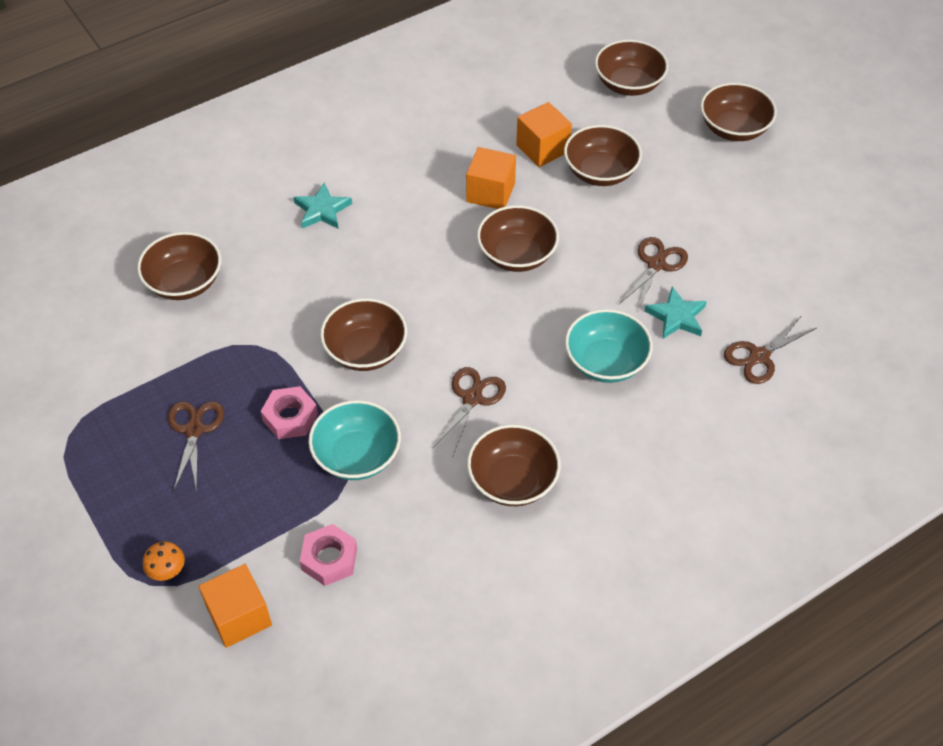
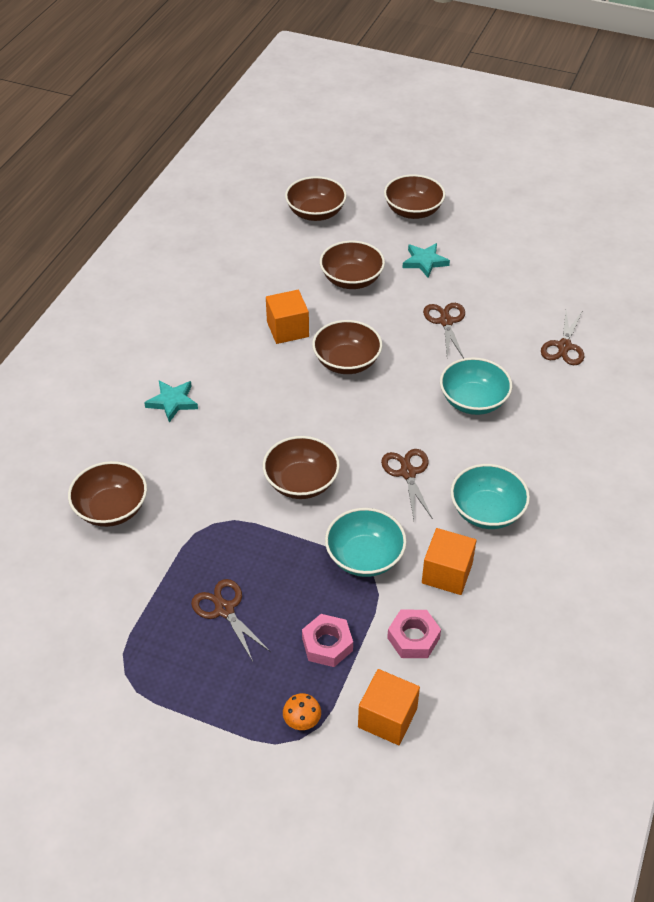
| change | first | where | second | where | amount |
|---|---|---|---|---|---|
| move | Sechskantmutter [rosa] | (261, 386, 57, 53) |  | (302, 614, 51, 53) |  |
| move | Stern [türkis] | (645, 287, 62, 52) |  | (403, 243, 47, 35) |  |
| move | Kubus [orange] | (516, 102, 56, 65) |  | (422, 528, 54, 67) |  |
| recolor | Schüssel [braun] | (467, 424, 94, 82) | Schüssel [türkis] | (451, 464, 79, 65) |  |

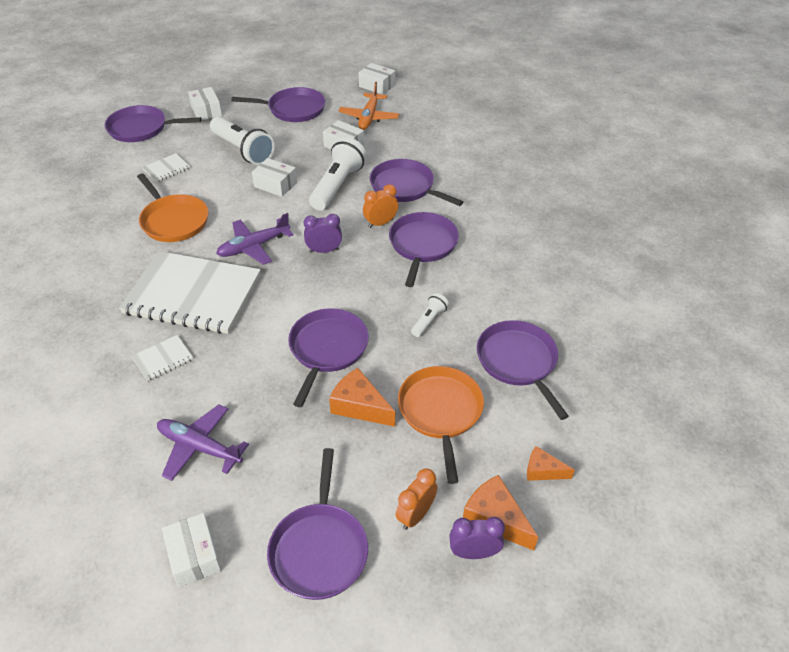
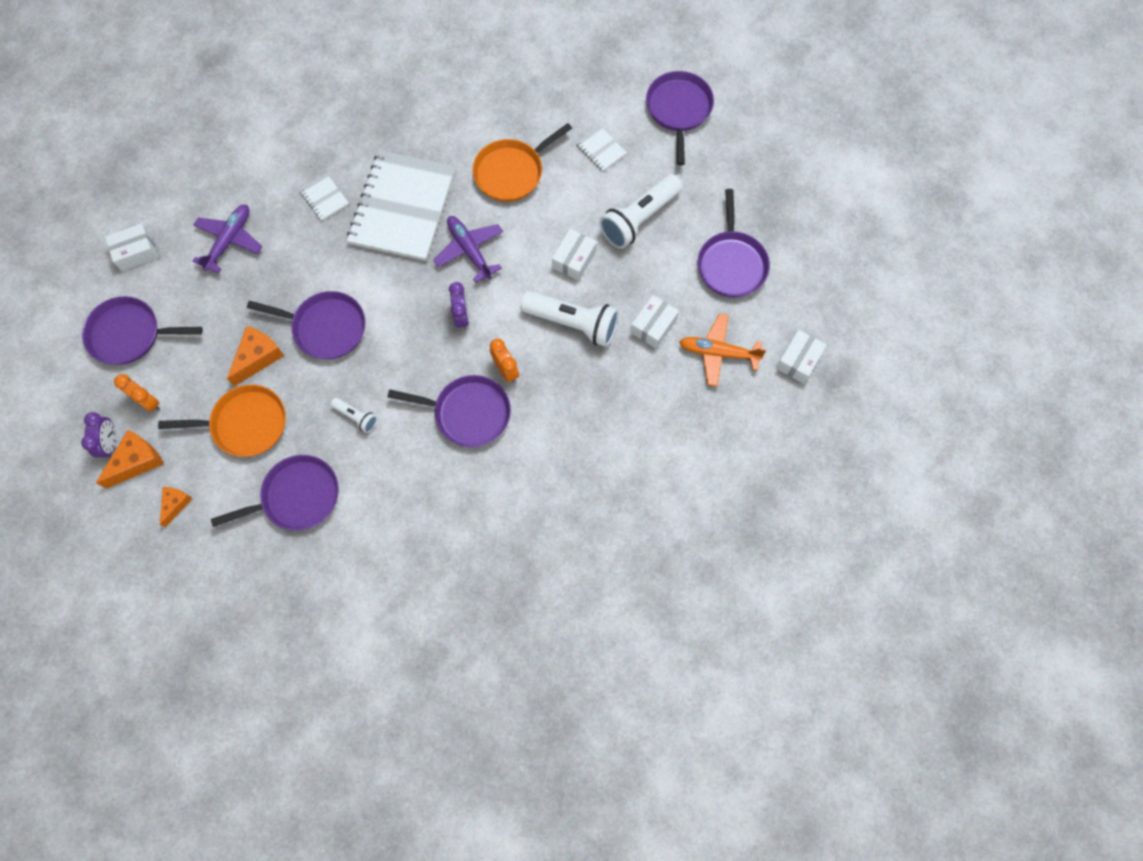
| change | first | where | second | where | amount |
|---|---|---|---|---|---|
| delete | Schachtel [weiß] | (188, 87, 34, 34) |  |  |  |
| delete | Pfanne [lila] | (370, 159, 93, 47) |  |  |  |

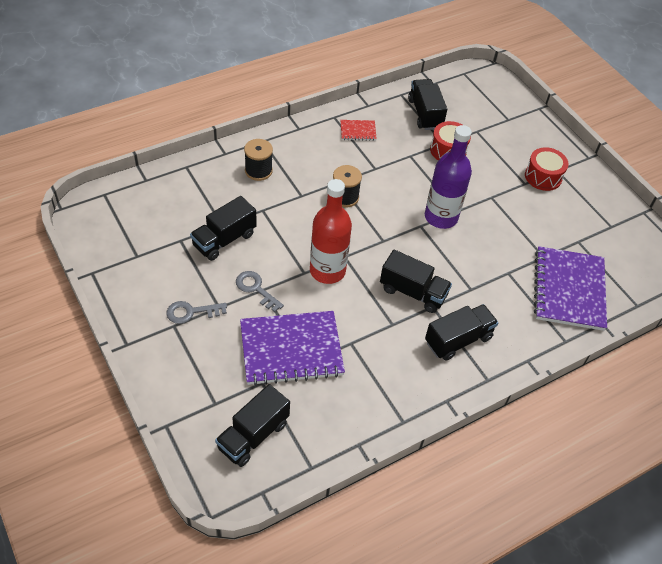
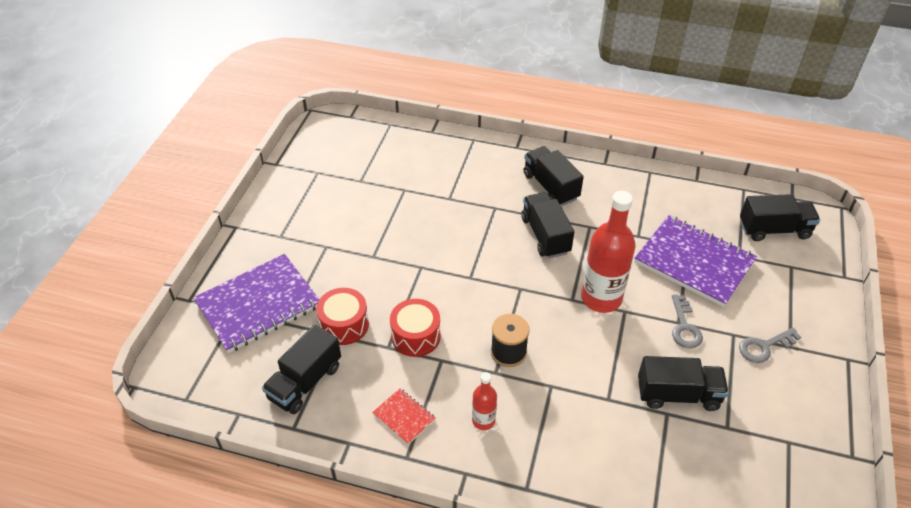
| change | first | where | second | where | amount |
|---|---|---|---|---|---|
| move | Notizbuch [lila] | (534, 246, 73, 85) |  | (193, 254, 126, 99) |  |
| move | Trommel [rot] | (525, 147, 44, 44) |  | (390, 299, 51, 58) |  |
| insert |  |  | Flasche [rot] | (472, 372, 25, 58) |  |
| rotate | Lastwagen [schwarz] | (425, 304, 73, 57) |  | (523, 146, 61, 60) | 45 degrees clockwise |
| rotate | Schlüssel [grau] | (166, 301, 61, 23) |  | (739, 327, 62, 36) | 120 degrees clockwise |
| delete | Garnrolle [schwarz] | (244, 139, 29, 42) |  |  |  |
| delete | Flasche [lila] | (425, 125, 47, 104) |  |  |  |

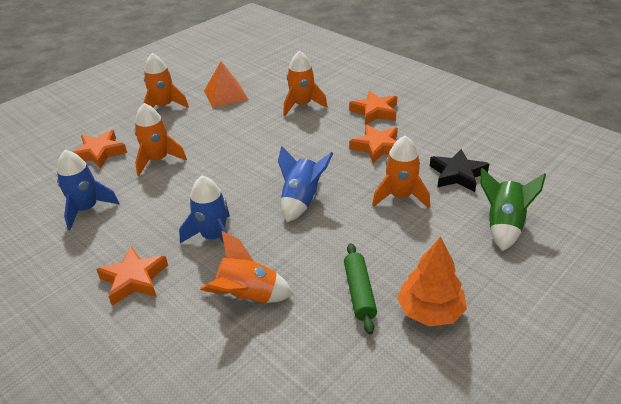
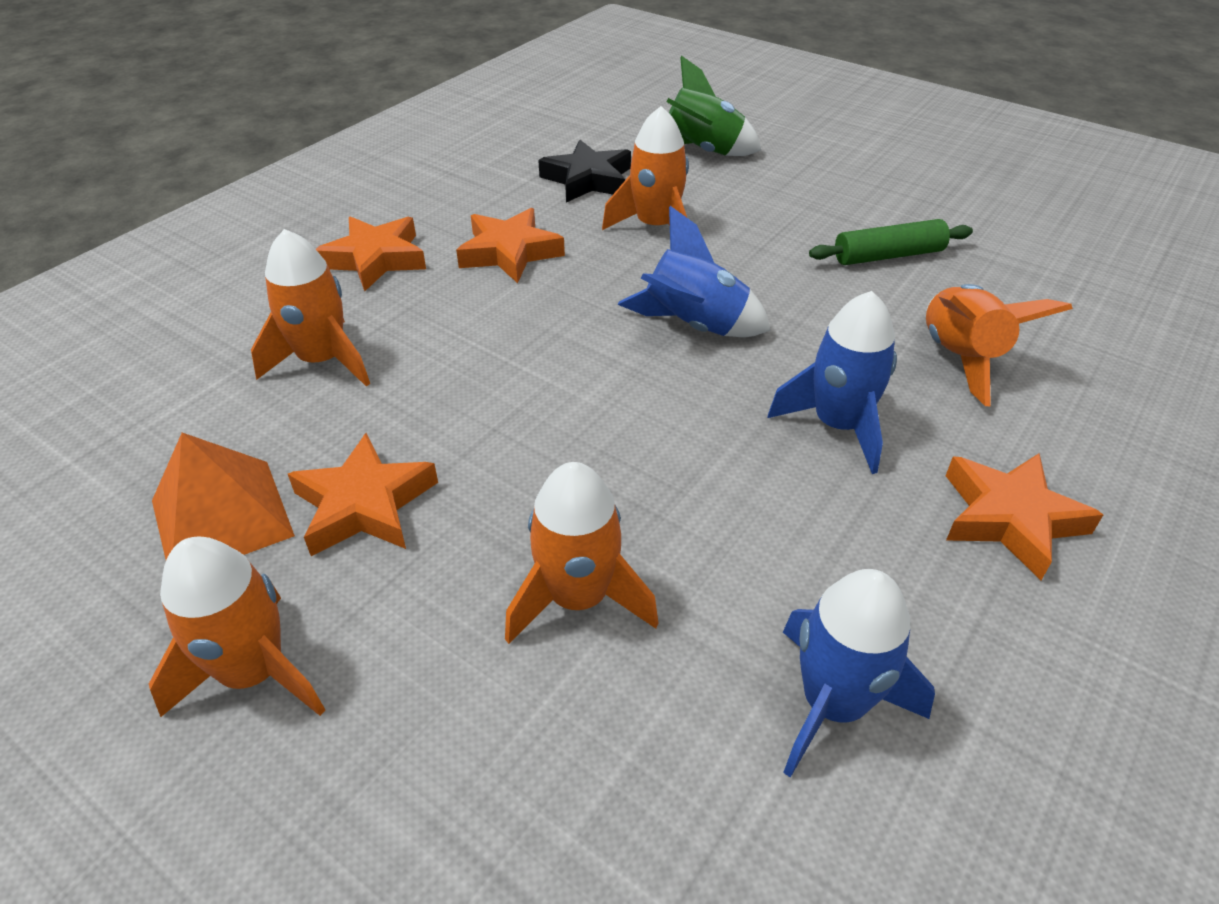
| change | first | where | second | where | amount |
|---|---|---|---|---|---|
| move | Stern [orange] | (72, 130, 55, 39) |  | (288, 433, 150, 123) |  |
| delete | Baum [orange] | (397, 236, 70, 90) |  |  |  |

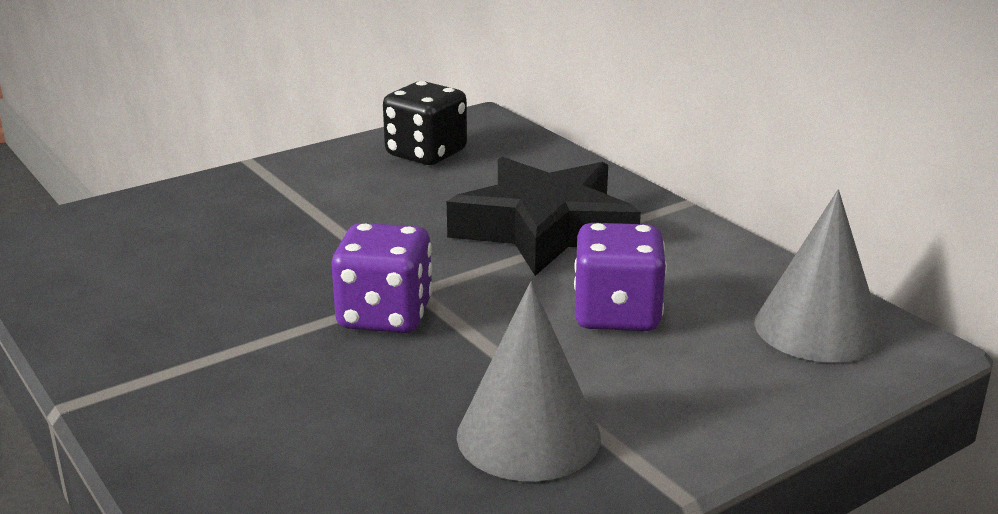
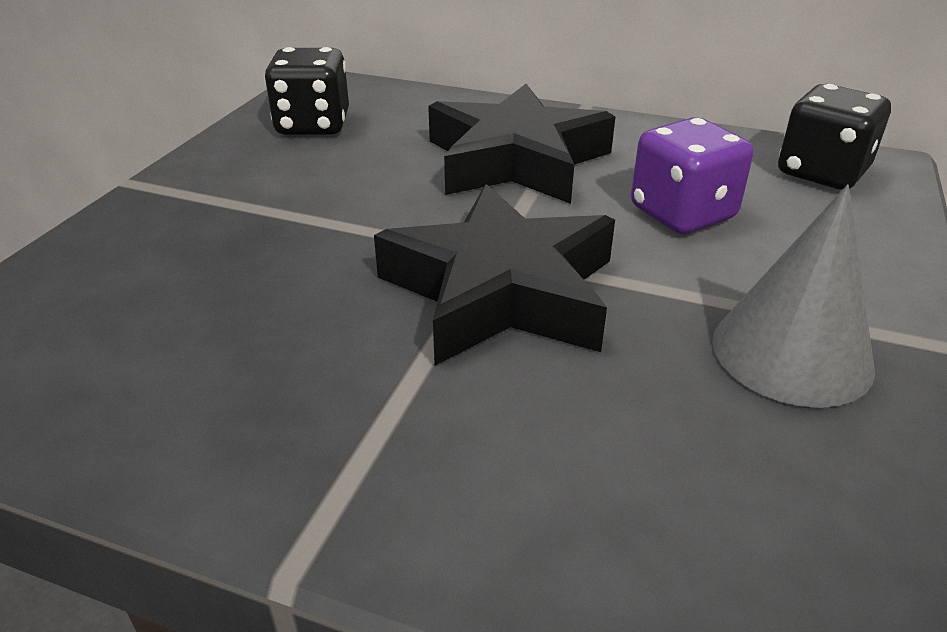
| change | first | where | second | where | amount |
|---|---|---|---|---|---|
| replace | Spielwürfel [lila] | (332, 223, 101, 110) | Stern [schwarz] | (374, 184, 241, 181) |  |
| replace | Kegel [grau] | (754, 190, 129, 173) | Spielwürfel [schwarz] | (778, 84, 113, 106) |  |

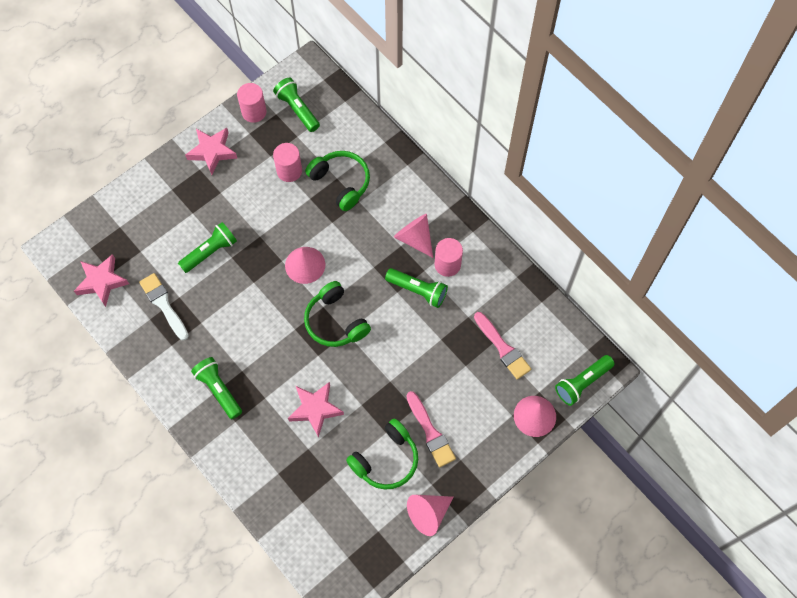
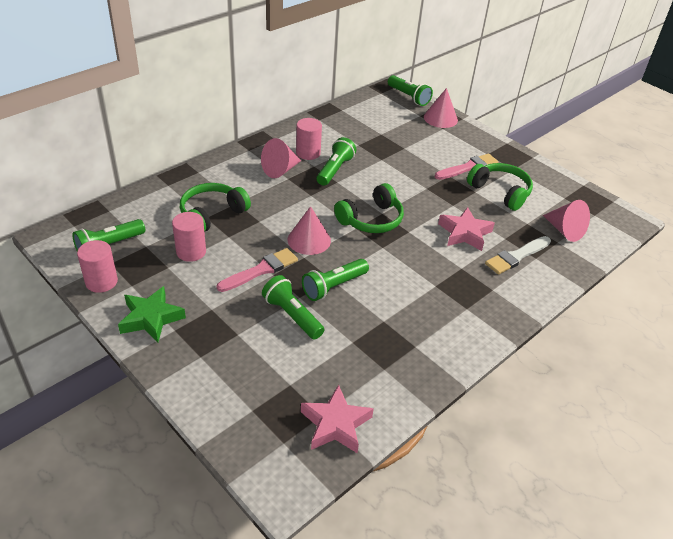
| change | first | where | second | where | amount |
|---|---|---|---|---|---|
| recolor | Stern [rosa] | (185, 128, 52, 47) | Stern [grün] | (118, 286, 68, 56) |  |
| move | Pinsel [rosa] | (474, 312, 57, 67) |  | (216, 248, 82, 44) |  |
| move | Taschenlampe [grün] | (191, 357, 51, 62) |  | (302, 259, 67, 42) |  |
| move | Pinsel [weiß] | (139, 273, 50, 67) |  | (485, 236, 66, 39) |  |
| move | Kegel [rosa] | (407, 495, 46, 41) |  | (543, 200, 47, 42) |  |

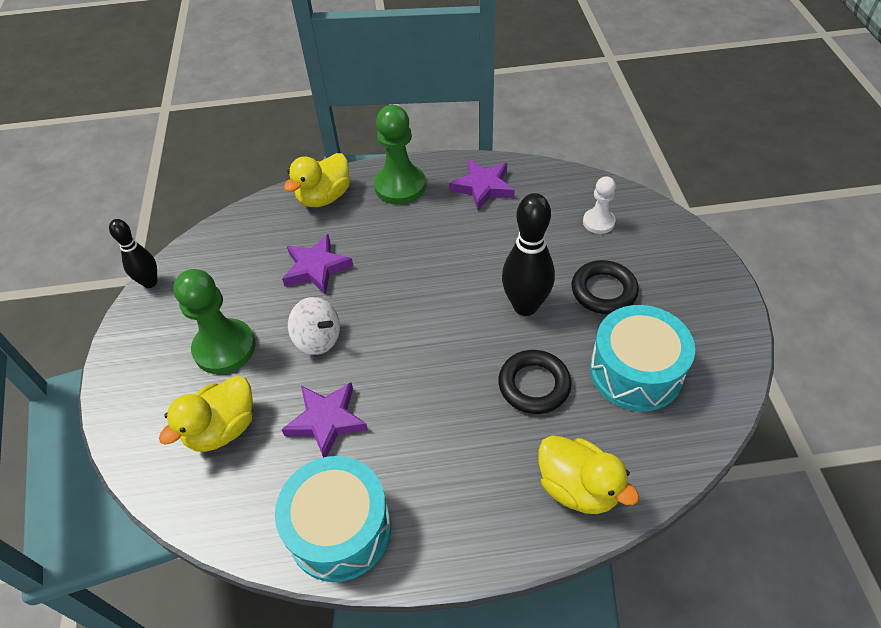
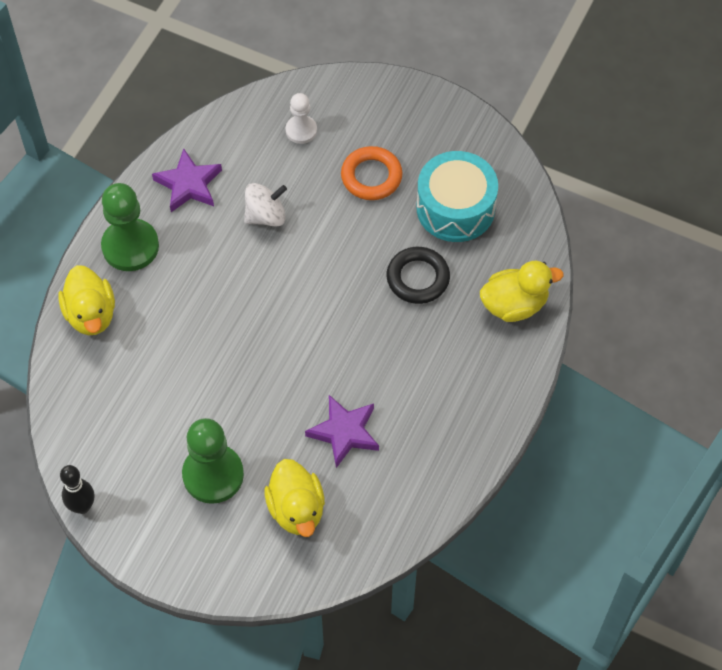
| change | first | where | second | where | amount |
|---|---|---|---|---|---|
| move | Kreisel [weiß] | (288, 297, 52, 58) |  | (244, 183, 43, 44) |  |
| recolor | Ring [schwarz] | (572, 260, 67, 54) | Ring [orange] | (341, 146, 62, 54) |  |
| delete | Trommel [türkis] | (275, 456, 116, 126) |  |  |  |
| delete | Stern [lila] | (282, 234, 71, 61) |  |  |  |
| delete | Bowlingkegel [schwarz] | (502, 193, 53, 123) |  |  |  |

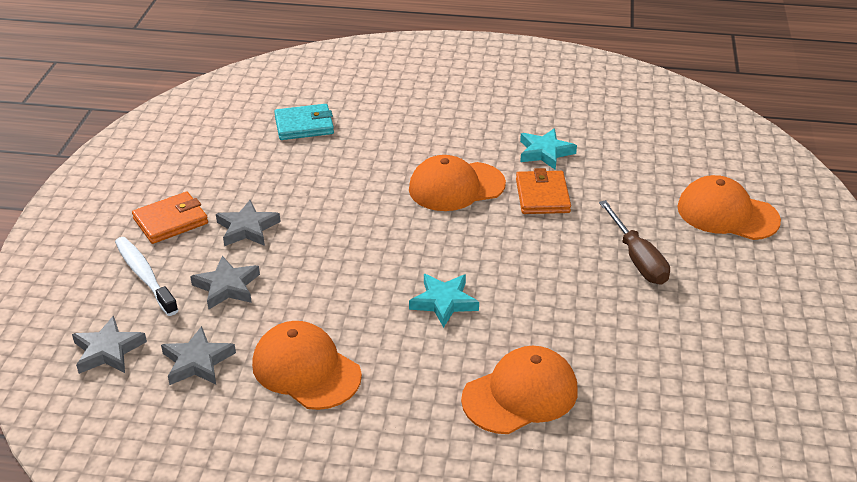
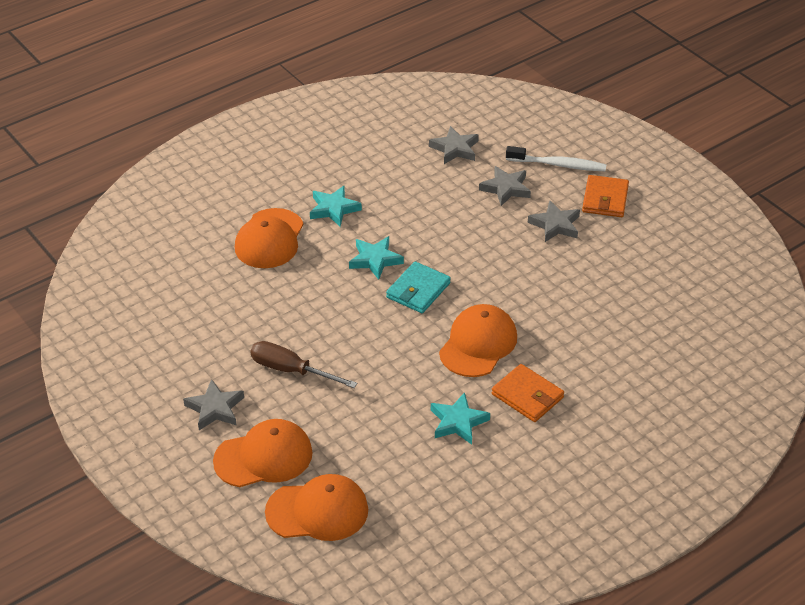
| change | first | where | second | where | amount |
|---|---|---|---|---|---|
| move | Stern [grau] | (72, 316, 75, 58) |  | (183, 379, 61, 51) |  |
| move | Kappe [orange] | (252, 321, 110, 89) |  | (265, 474, 103, 67) |  |
| insert |  |  | Stern [türkis] | (310, 186, 52, 41) |  |
| move | Geldbörse [türkis] | (274, 104, 60, 36) |  | (386, 261, 65, 52) |  |
| move | Geldbörse [orange] | (516, 168, 55, 46) |  | (491, 364, 73, 58) |  |

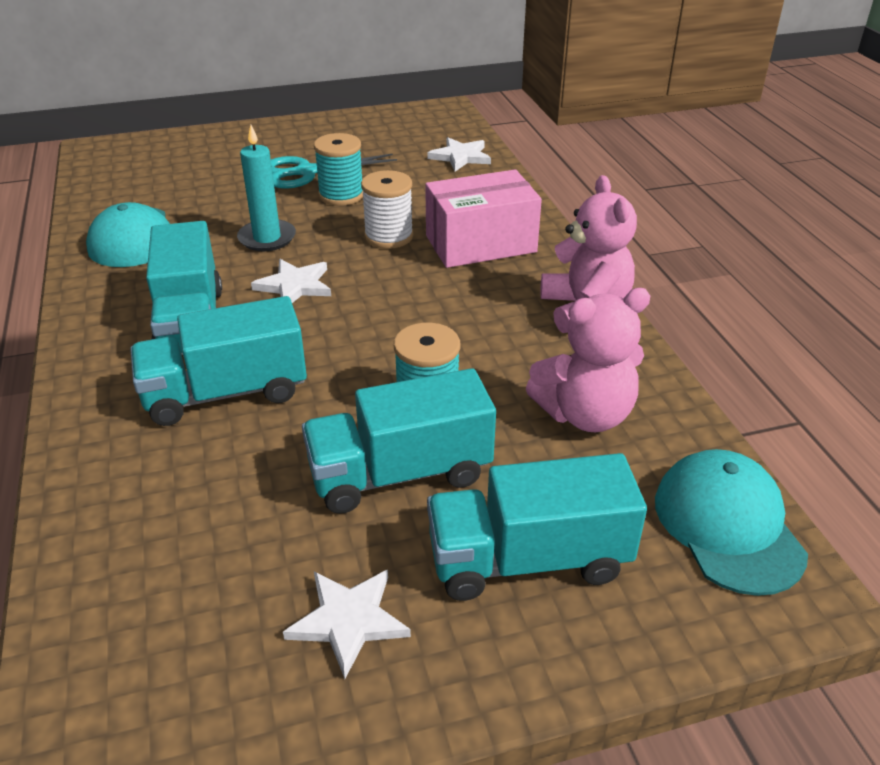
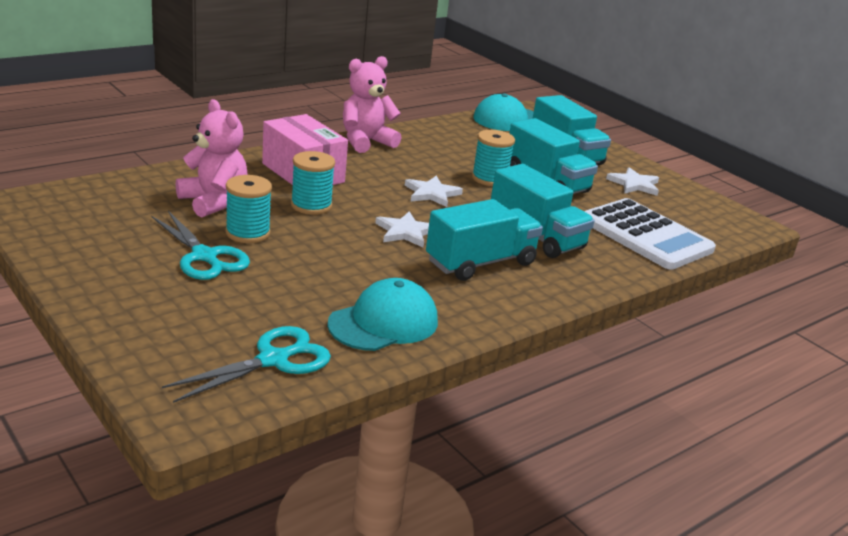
| change | first | where | second | where | amount |
|---|---|---|---|---|---|
| insert |  |  | Schere [türkis] | (162, 326, 169, 77) |  |
| move | Teddybär [rosa] | (526, 288, 124, 144) |  | (176, 99, 72, 118) |  |
| recolor | Garnrolle [weiß] | (361, 170, 52, 79) | Garnrolle [türkis] | (291, 151, 44, 64) |  |
| move | Stern [weiß] | (427, 137, 64, 34) |  | (405, 176, 58, 31) |  |
| insert |  |  | Taschenrechner [weiß] | (584, 198, 132, 72) |  |
| delete | Kerze [türkis] | (237, 125, 59, 126) |  |  |  |

